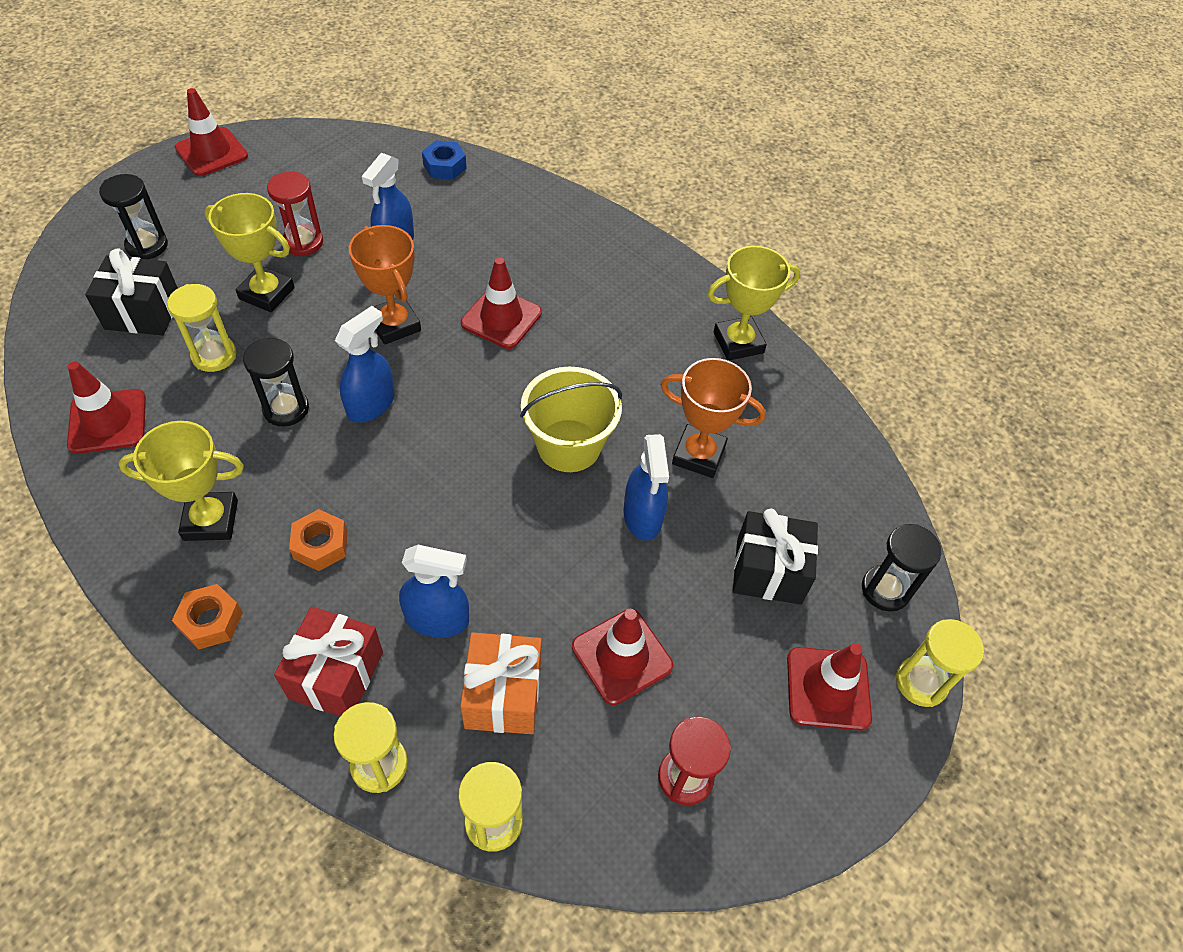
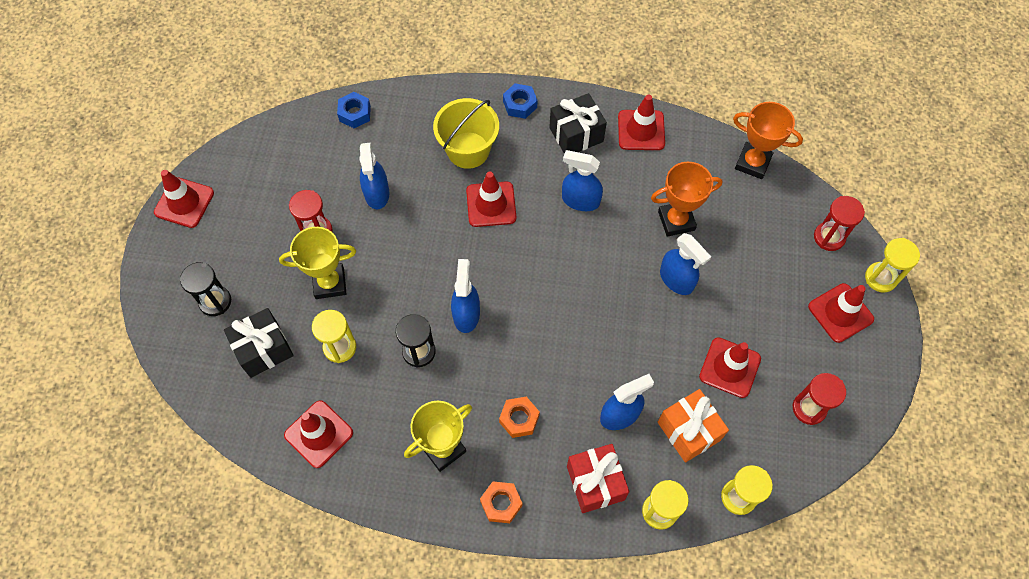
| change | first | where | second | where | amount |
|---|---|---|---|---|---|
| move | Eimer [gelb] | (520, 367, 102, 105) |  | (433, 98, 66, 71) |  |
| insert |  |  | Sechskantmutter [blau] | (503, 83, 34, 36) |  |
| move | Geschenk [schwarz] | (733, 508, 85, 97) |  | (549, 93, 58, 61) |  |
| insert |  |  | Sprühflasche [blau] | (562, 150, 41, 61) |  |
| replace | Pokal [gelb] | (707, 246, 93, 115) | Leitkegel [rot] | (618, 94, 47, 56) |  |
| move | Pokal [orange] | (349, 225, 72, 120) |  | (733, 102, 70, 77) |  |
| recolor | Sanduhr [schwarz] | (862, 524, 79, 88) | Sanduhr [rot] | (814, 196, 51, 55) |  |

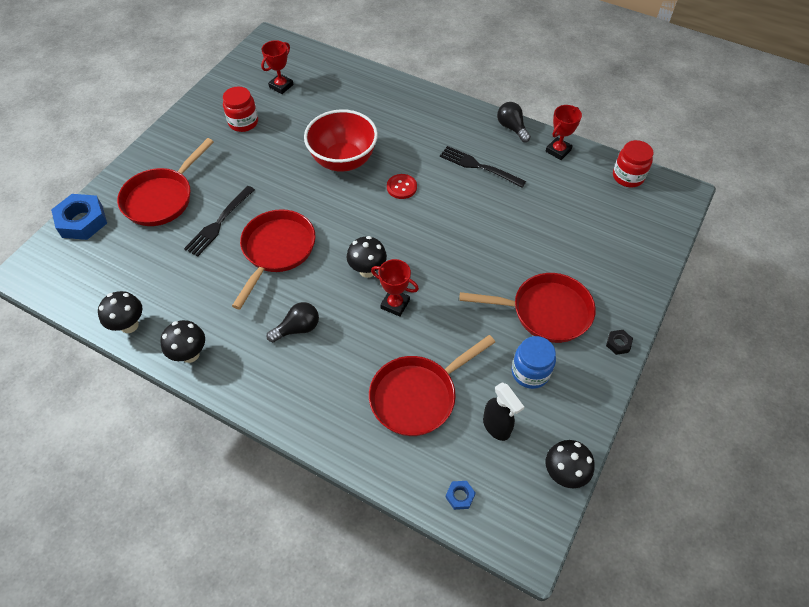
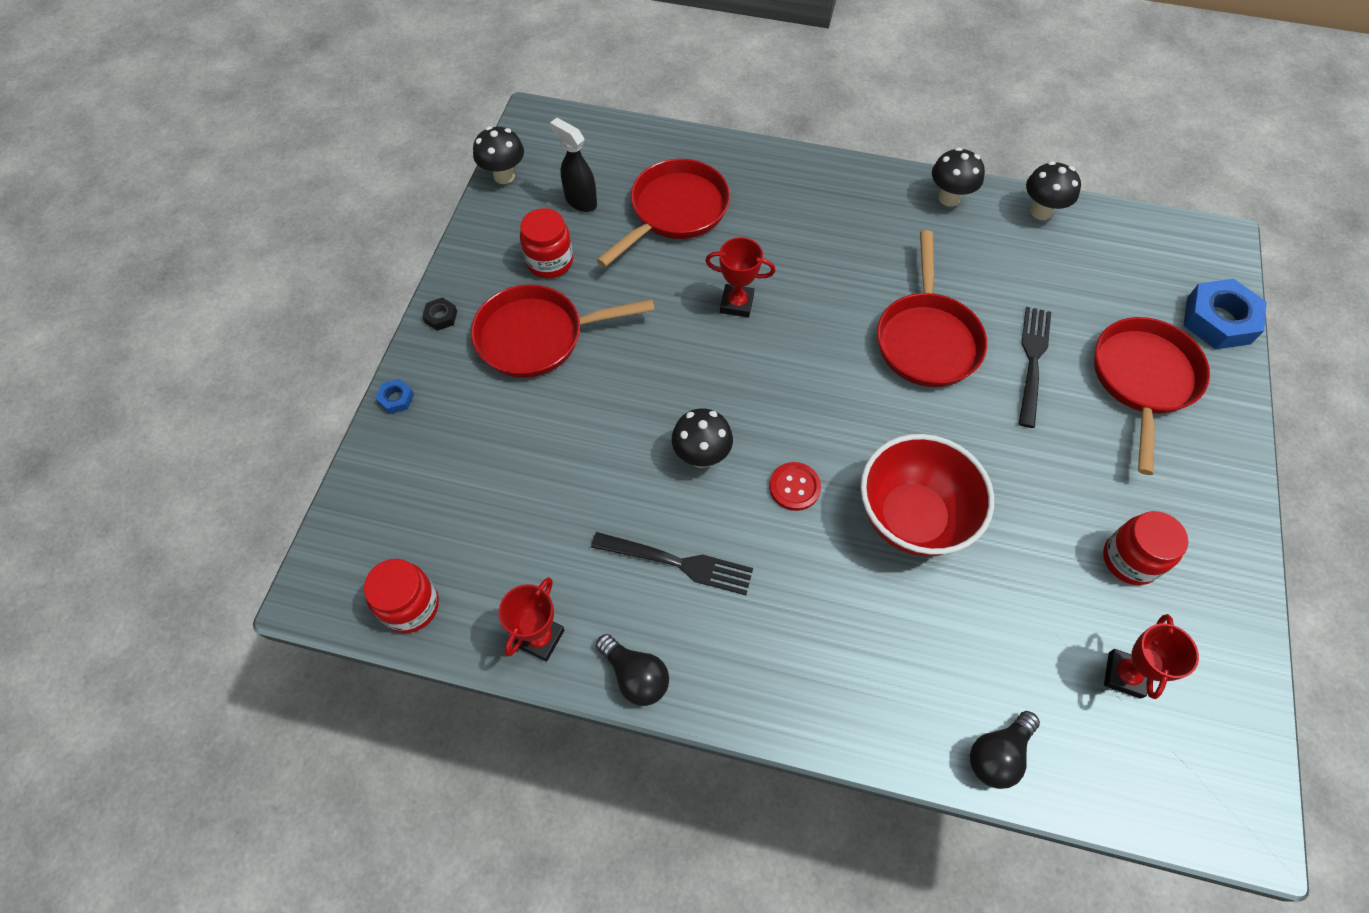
| change | first | where | second | where | amount |
|---|---|---|---|---|---|
| move | Sechskantmutter [blau] | (446, 481, 29, 29) |  | (375, 379, 39, 35) |  |
| recolor | Einmachglas [blau] | (512, 336, 44, 53) | Einmachglas [rot] | (520, 208, 53, 70) |  |
| move | Pilz [schwarz] | (346, 236, 41, 42) |  | (672, 408, 61, 60) |  |
| move | Glühbirne [schwarz] | (266, 302, 53, 40) |  | (970, 711, 70, 78) |  |

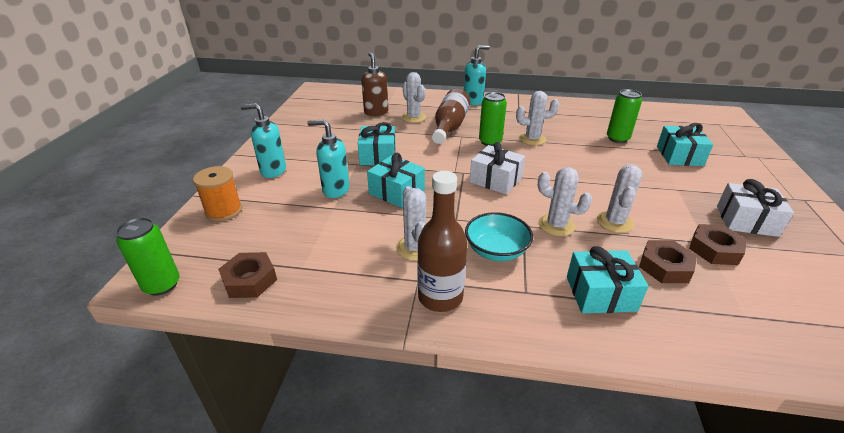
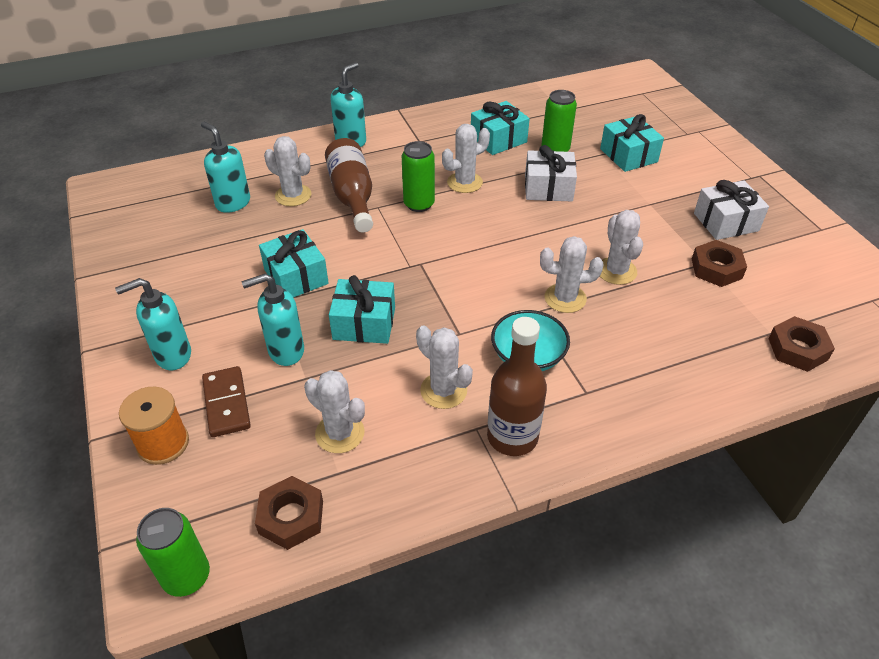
| change | first | where | second | where | amount |
|---|---|---|---|---|---|
| recolor | Seifenspender [braun] | (361, 52, 27, 64) | Seifenspender [türkis] | (201, 122, 49, 91) |  |
| insert |  |  | Dominostein [braun] | (202, 366, 49, 71) |  |
| insert |  |  | Kaktus [weiß] | (304, 370, 61, 83) |  |
| move | Geschenk [türkis] | (567, 246, 82, 67) |  | (471, 101, 59, 54) |  |
| move | Geschenk [weiß] | (470, 142, 55, 53) |  | (525, 145, 52, 56) |  |
| move | Sechskantmutter [braun] | (639, 240, 58, 43) |  | (768, 316, 67, 56) |  |

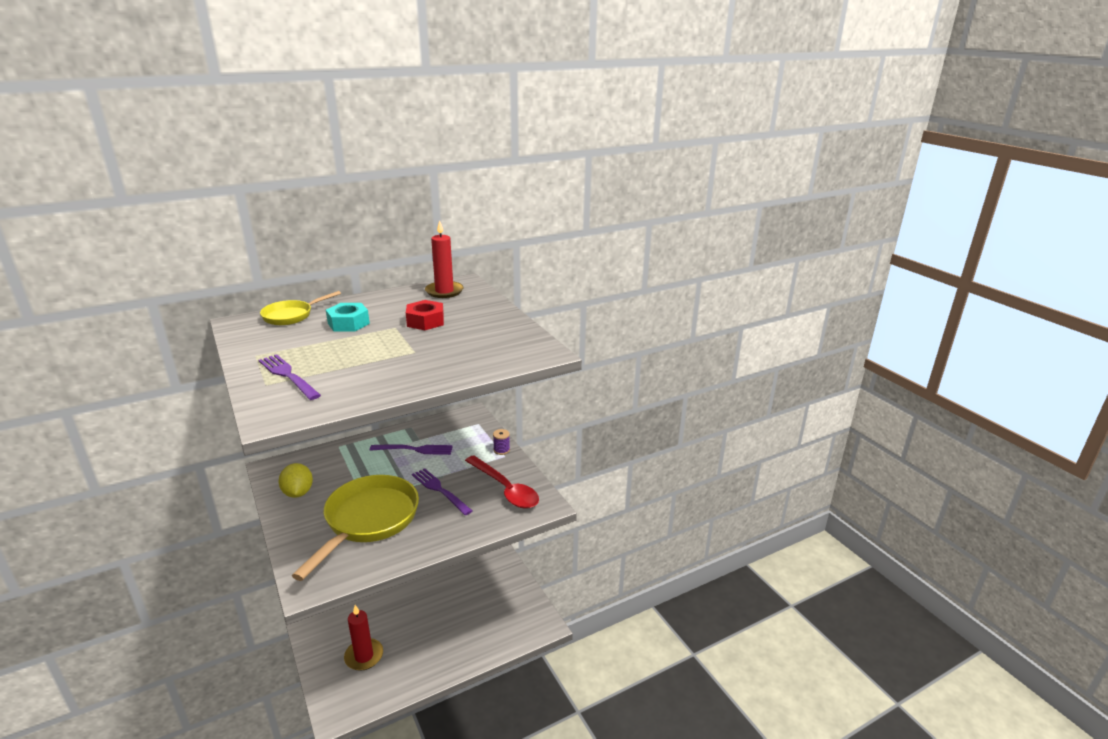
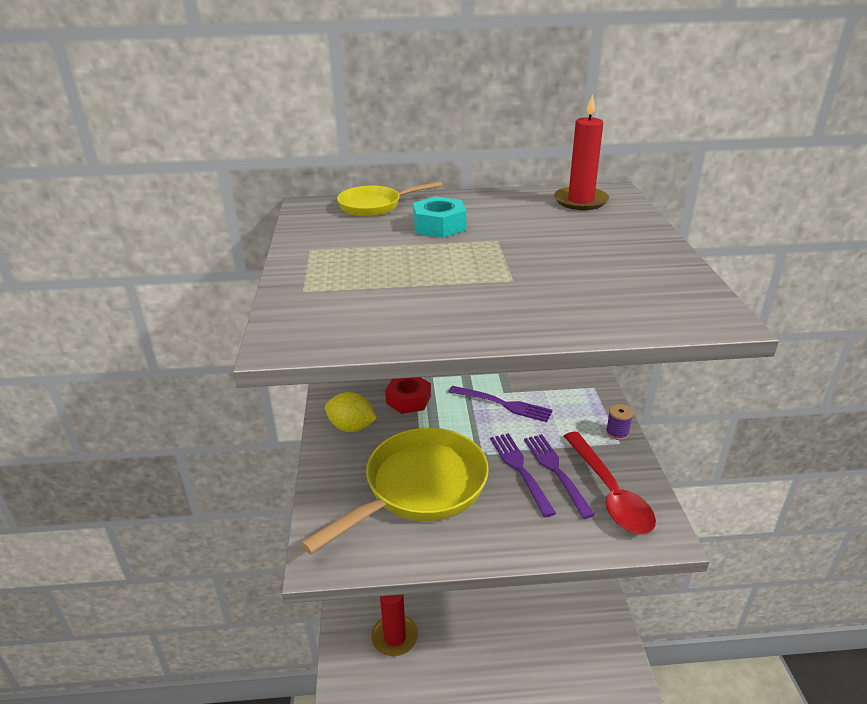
| change | first | where | second | where | amount |
|---|---|---|---|---|---|
| rotate | Zitrone [gelb] | (278, 463, 35, 35) |  | (325, 392, 52, 40) | 75 degrees counterclockwise |
| move | Sechskantmutter [rot] | (406, 300, 38, 30) |  | (385, 377, 46, 37) |  |
| move | Gabel [lila] | (259, 354, 62, 46) |  | (524, 434, 71, 85) |  |

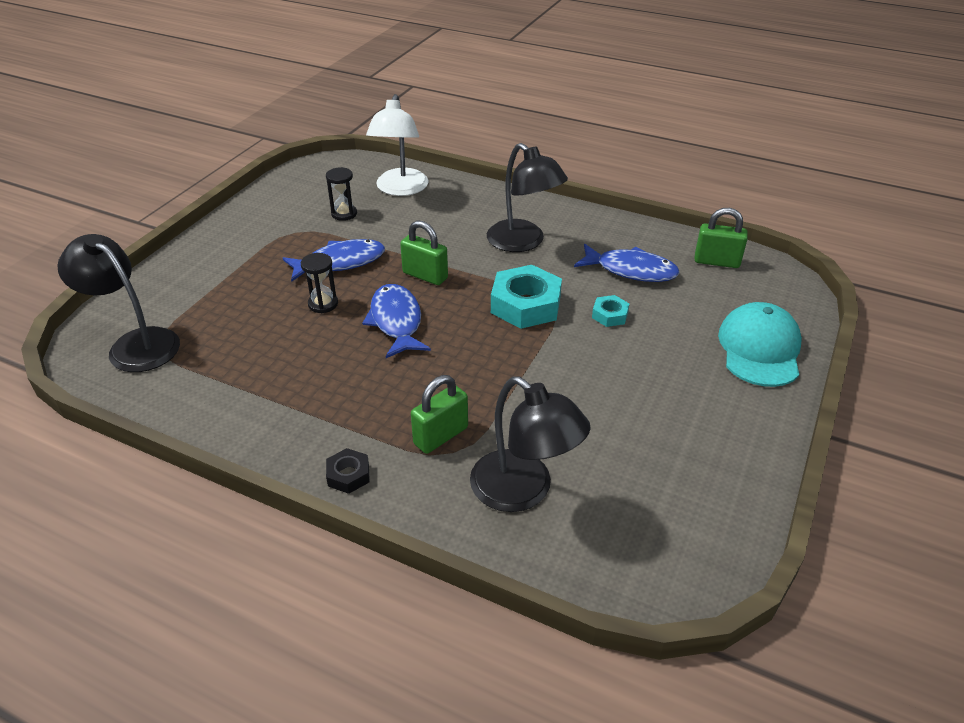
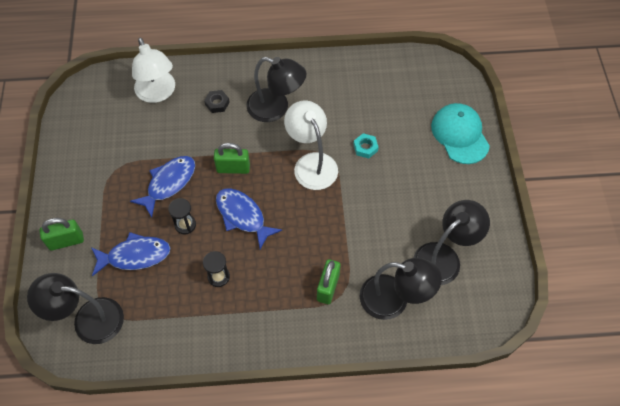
| change | first | where | second | where | amount |
|---|---|---|---|---|---|
| move | Vorhängeschloss [grün] | (694, 208, 54, 60) |  | (40, 218, 44, 33) |  |
| move | Fisch [blau] | (574, 244, 106, 38) |  | (91, 232, 79, 44) |  |
| move | Sanduhr [schwarz] | (326, 167, 31, 54) |  | (203, 251, 27, 36) |  |
| move | Sechskantmutter [schwarz] | (326, 448, 44, 46) |  | (204, 90, 26, 23) |  |
| replace | Sechskantmutter [türkis] | (491, 265, 71, 64) | Lampe [weiß] | (284, 101, 54, 89) |  |
| insert |  |  | Lampe [schwarz] | (414, 200, 76, 85) |  |

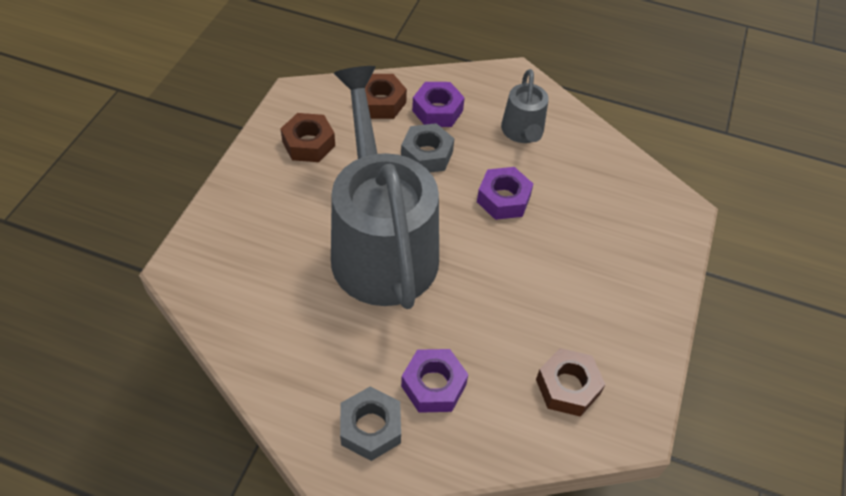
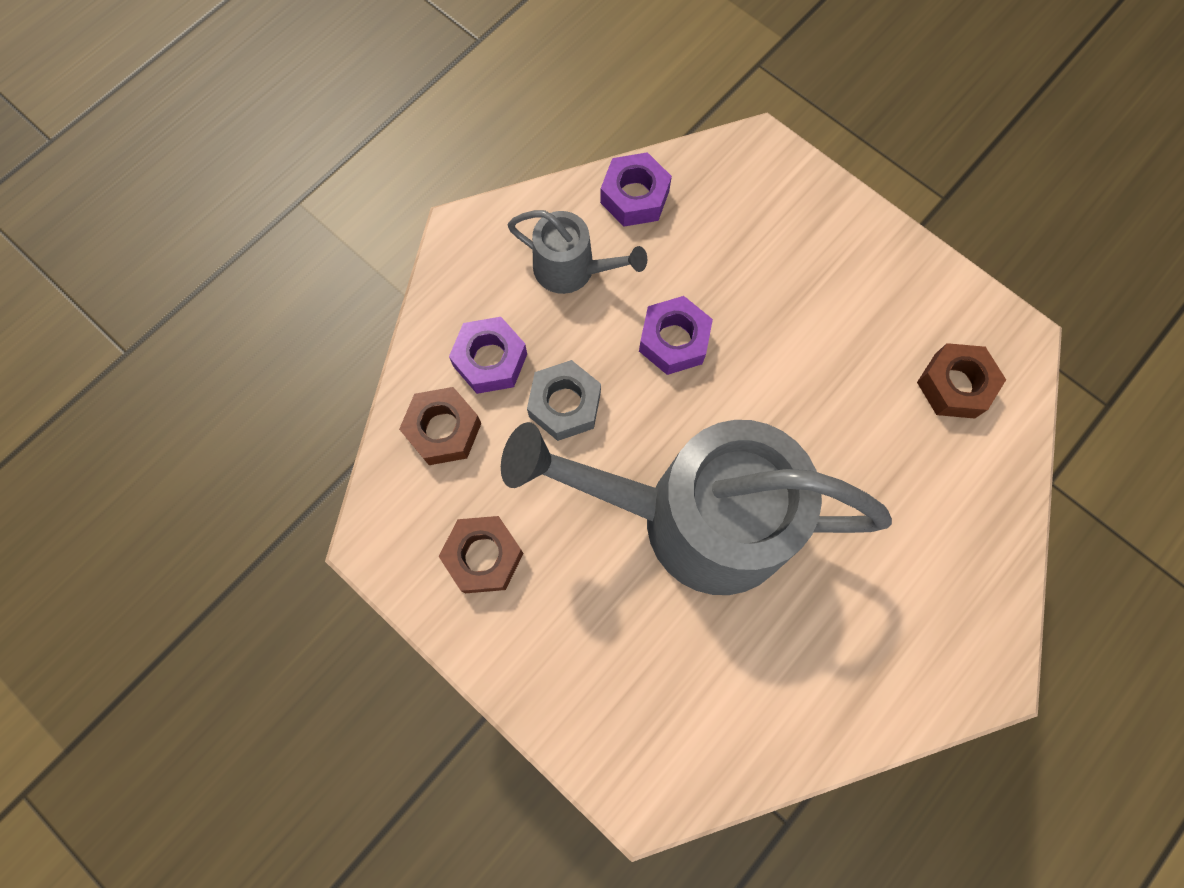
| change | first | where | second | where | amount |
|---|---|---|---|---|---|
| move | Sechskantmutter [lila] | (401, 349, 67, 64) |  | (600, 152, 72, 75) |  |
| delete | Sechskantmutter [grau] | (340, 386, 61, 75) |  |  |  |

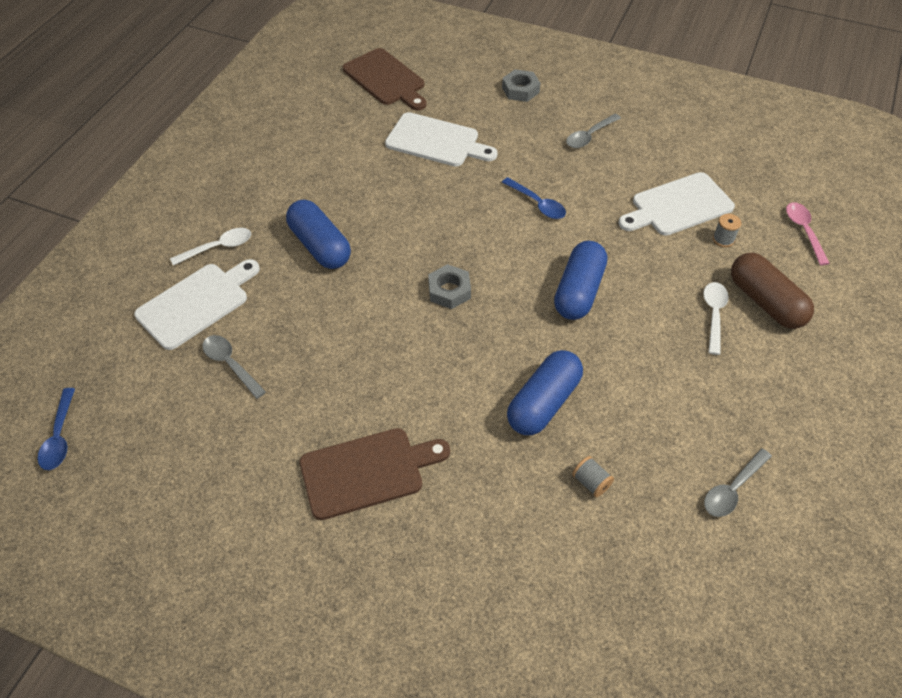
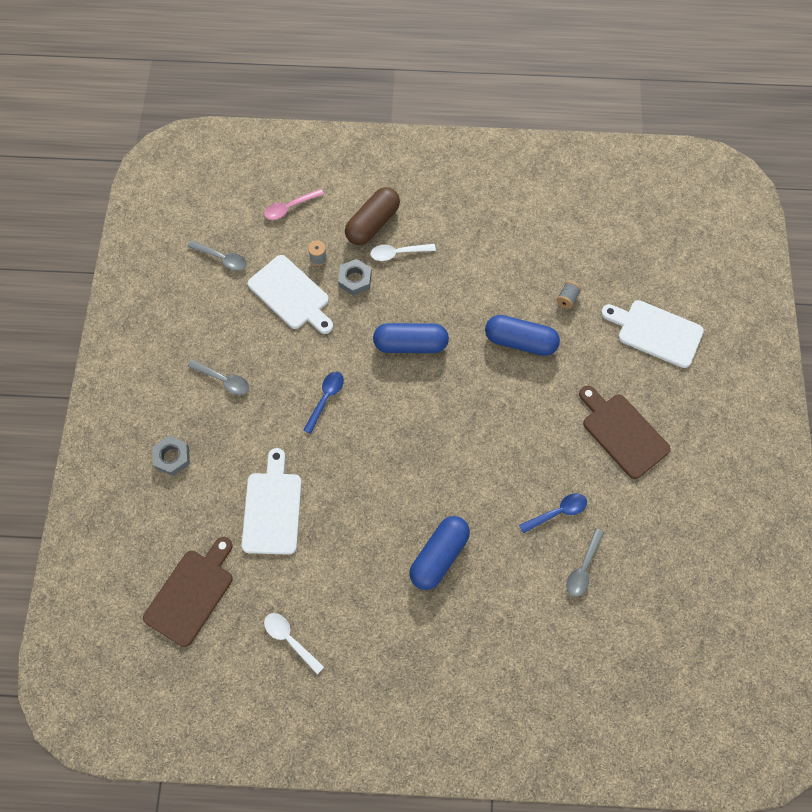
| change | first | where | second | where | amount |
|---|---|---|---|---|---|
| move | Löffel [grau] | (704, 448, 68, 69) |  | (188, 240, 59, 31) |  |
| move | Löffel [weiß] | (170, 228, 81, 38) |  | (264, 613, 60, 61) |  |
| move | Sechskantmutter [grau] | (428, 264, 43, 45) |  | (338, 259, 34, 37) |  |
| move | Löffel [blau] | (38, 388, 37, 82) |  | (519, 493, 68, 40) |  |
| move | Schneidebrett [weiß] | (134, 259, 126, 91) |  | (601, 300, 103, 68) |  |

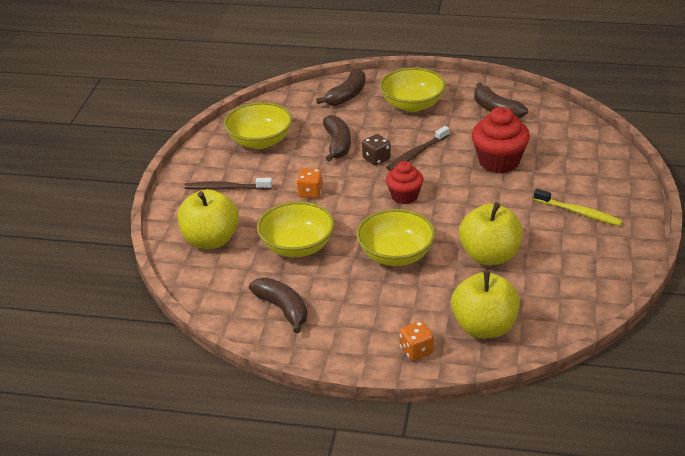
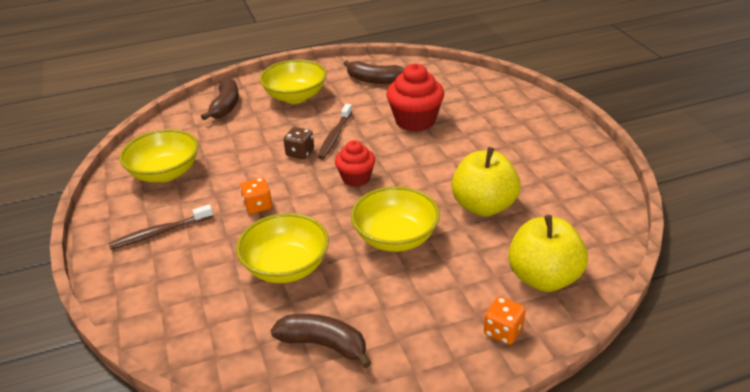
| change | first | where | second | where | amount |
|---|---|---|---|---|---|
| delete | Apfel [gelb] | (177, 189, 62, 60) |  |  |  |
| delete | Banane [braun] | (323, 115, 28, 47) |  |  |  |
| delete | Zahnbürste [gelb] | (534, 189, 89, 37) |  |  |  |

